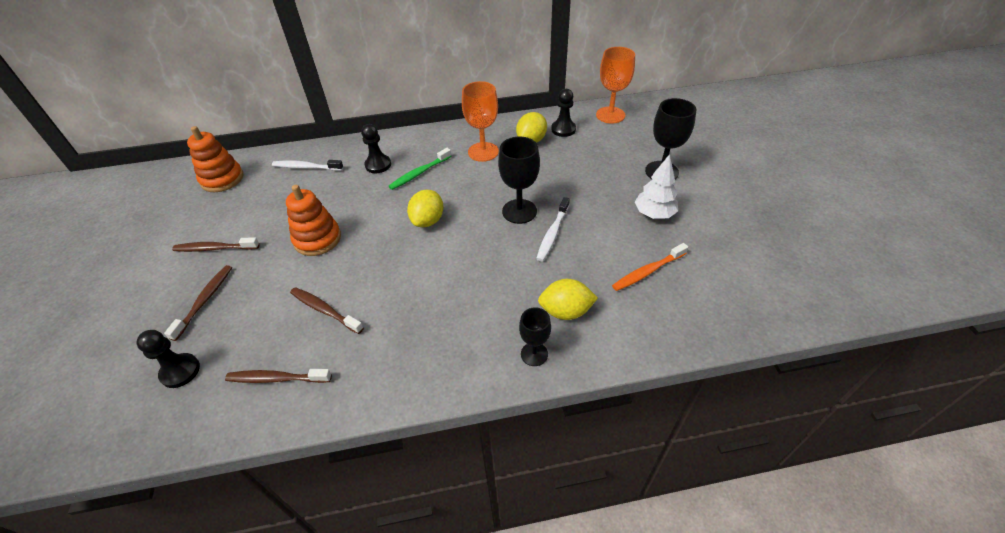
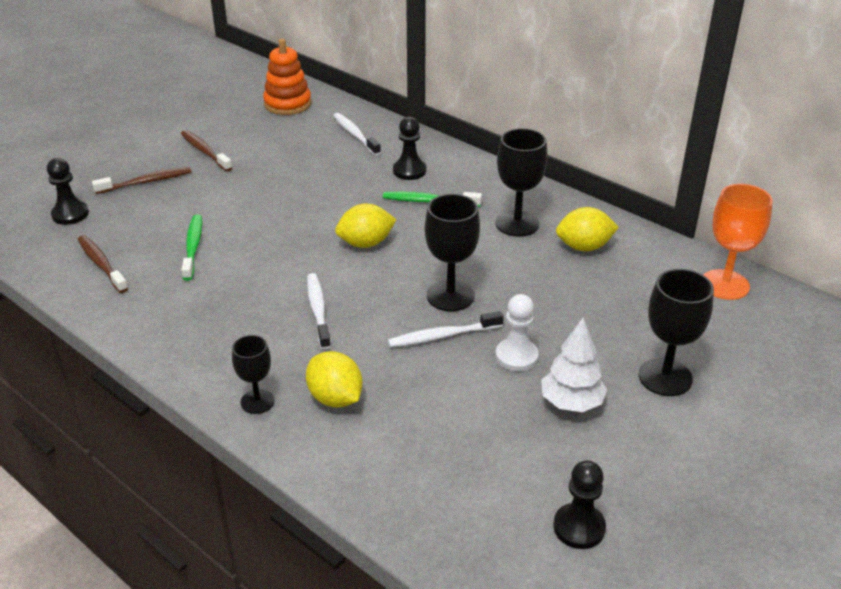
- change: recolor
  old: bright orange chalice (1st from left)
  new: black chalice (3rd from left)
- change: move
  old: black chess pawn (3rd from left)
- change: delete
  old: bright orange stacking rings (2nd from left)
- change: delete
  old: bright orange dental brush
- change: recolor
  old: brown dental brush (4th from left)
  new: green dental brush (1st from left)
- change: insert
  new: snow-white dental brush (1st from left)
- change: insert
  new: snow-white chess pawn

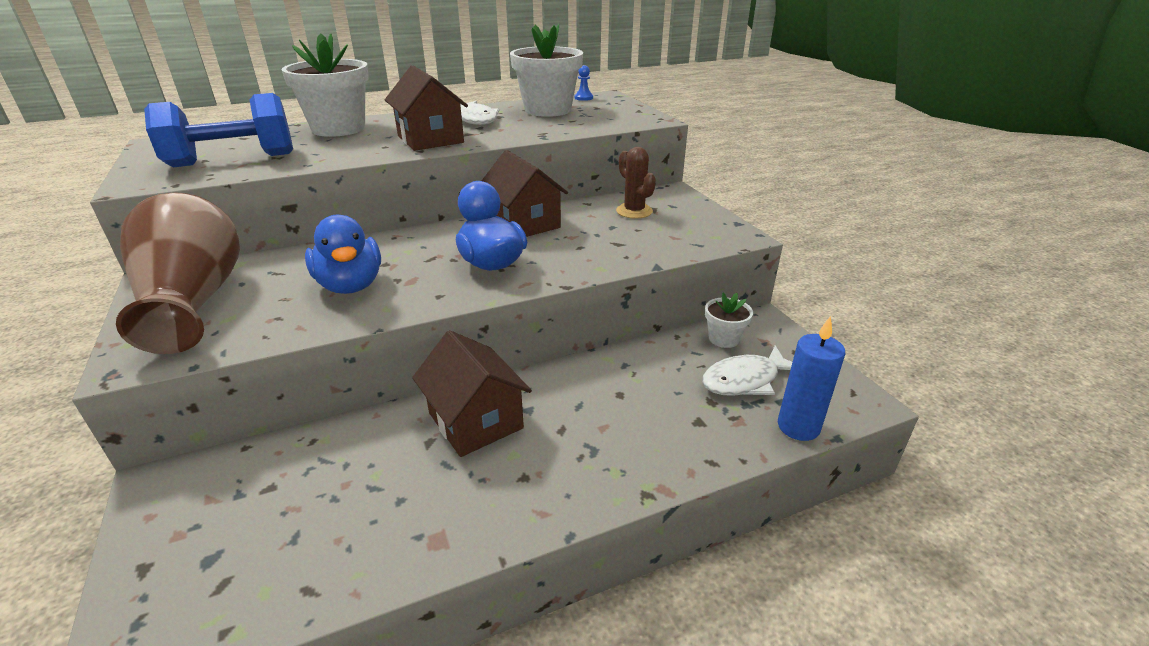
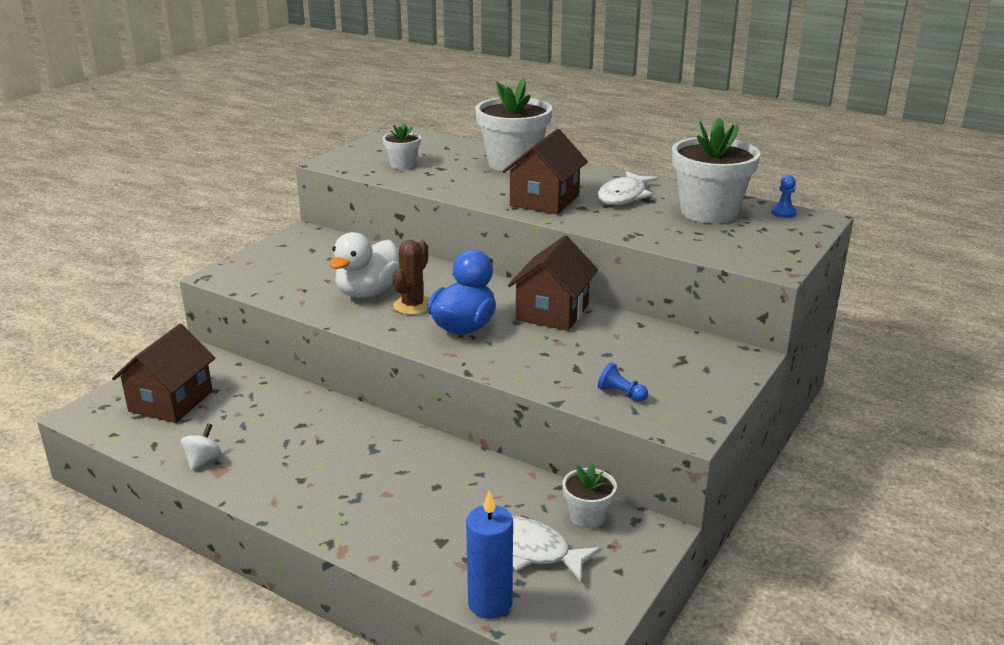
- change: replace
  old: royal blue dumbbell
  new: snow-white potted plant (1st from left)
- change: move
  old: brown cactus
- change: delete
  old: brown tall vase
- change: recolor
  old: royal blue duck (1st from left)
  new: snow-white duck
- change: move
  old: brown house (2nd from left in the first image)
  new: brown house (1st from left)
- change: insert
  new: royal blue chess pawn (1st from left)
- change: insert
  new: snow-white spinning top

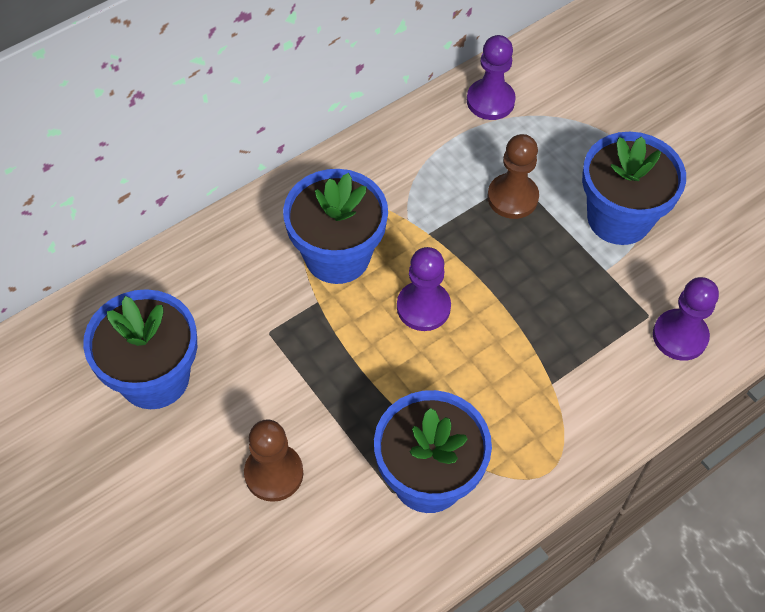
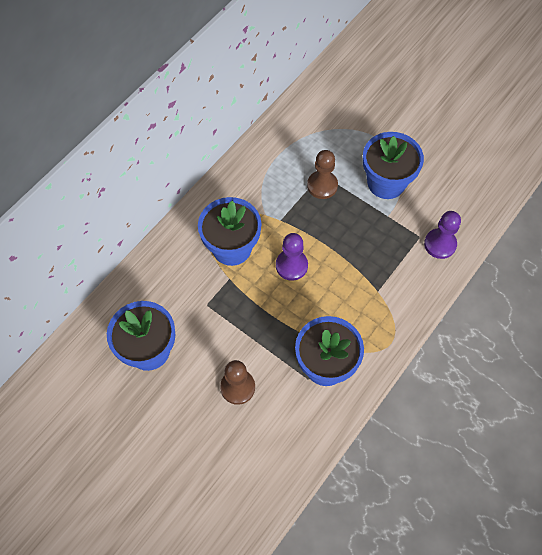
- change: delete
  old: violet chess pawn (2nd from left)

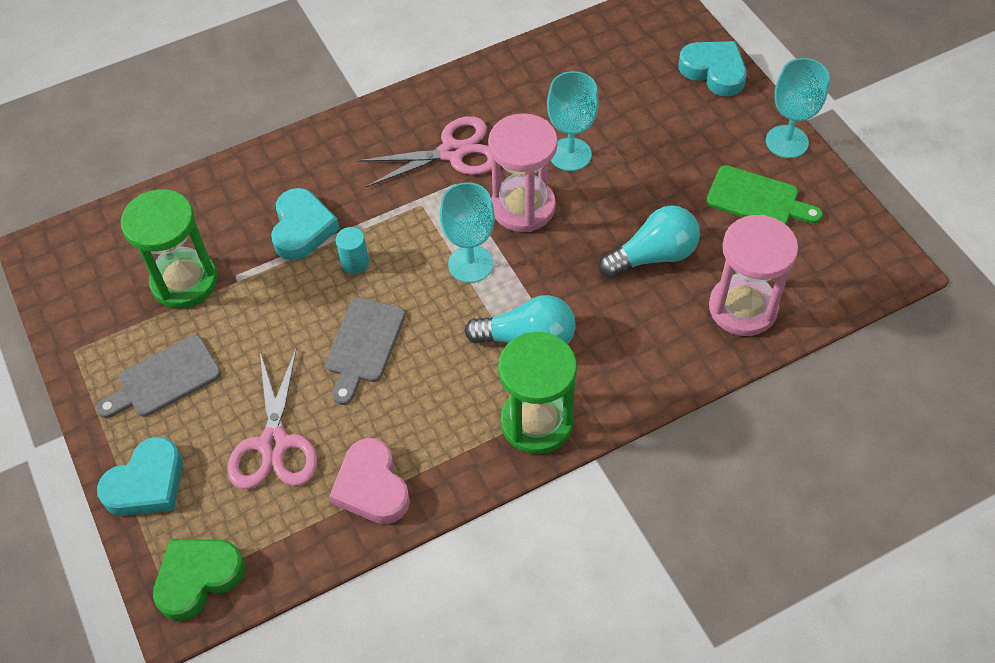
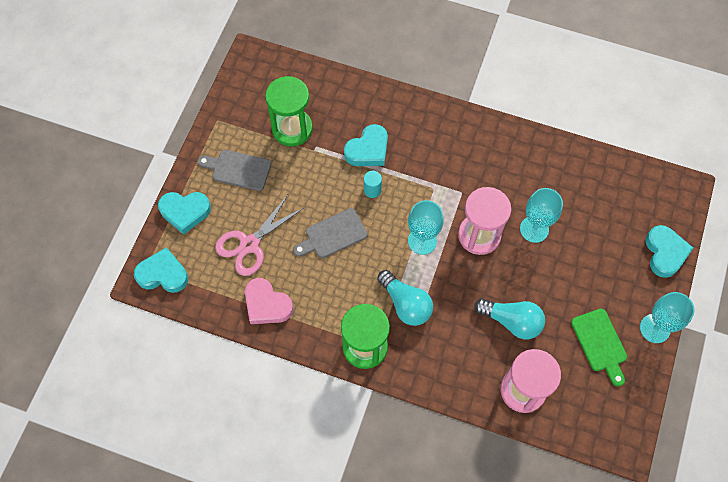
- change: delete
  old: rosy shears (2nd from left)
- change: rotate
  old: rosy love heart
  degrees: -75
- change: recolor
  old: green love heart
  new: aqua love heart (1st from left)

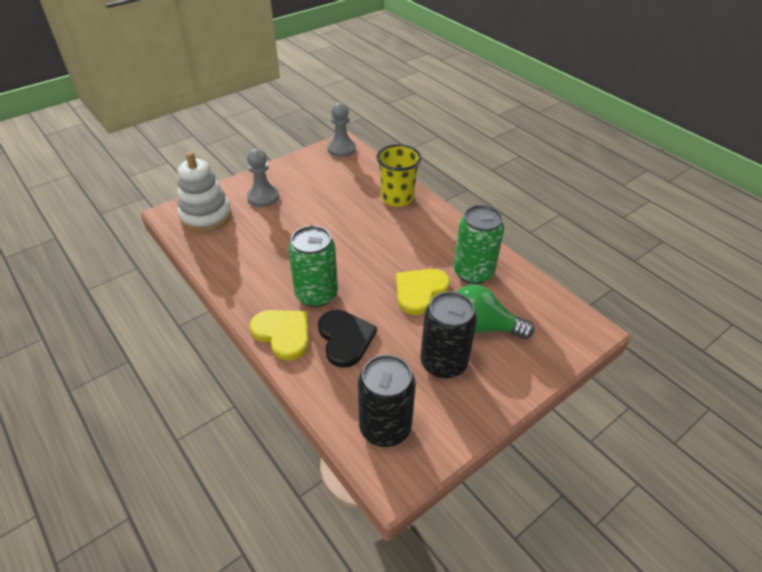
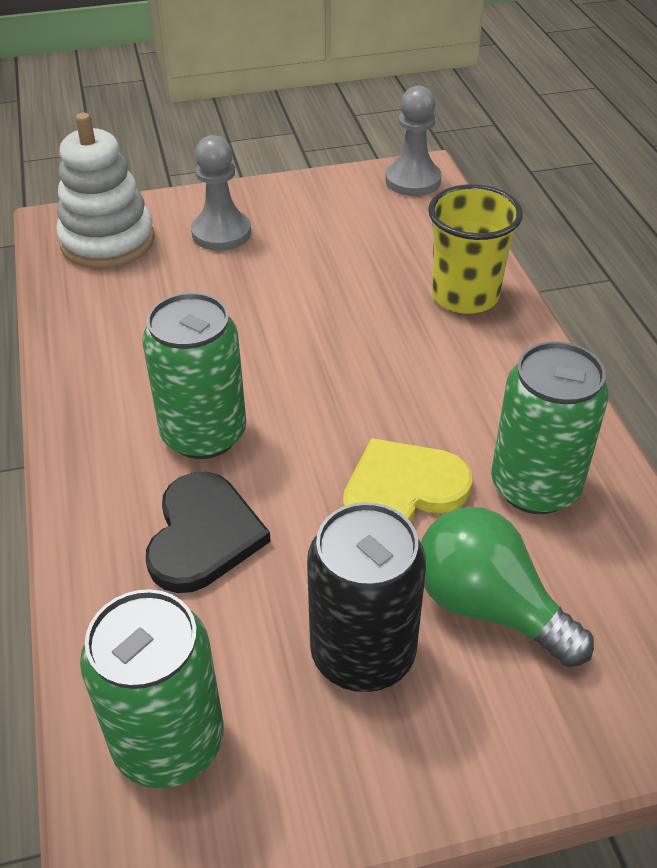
- change: delete
  old: bright yellow love heart (1st from left)
- change: recolor
  old: black soda can (1st from left)
  new: green soda can (1st from left)

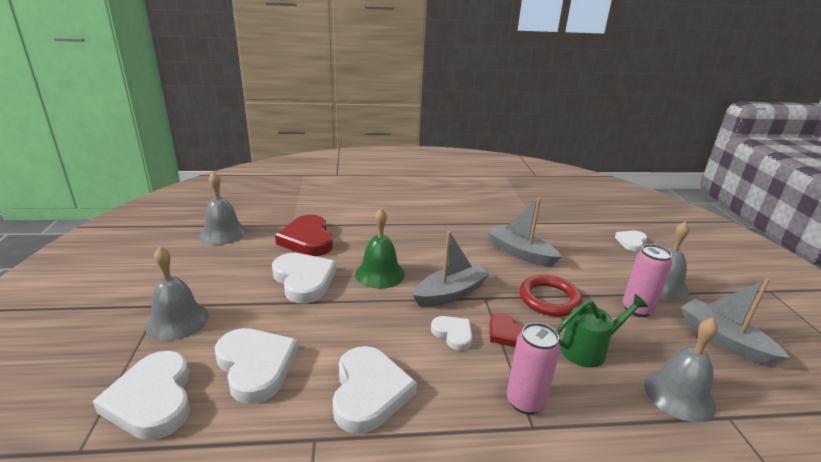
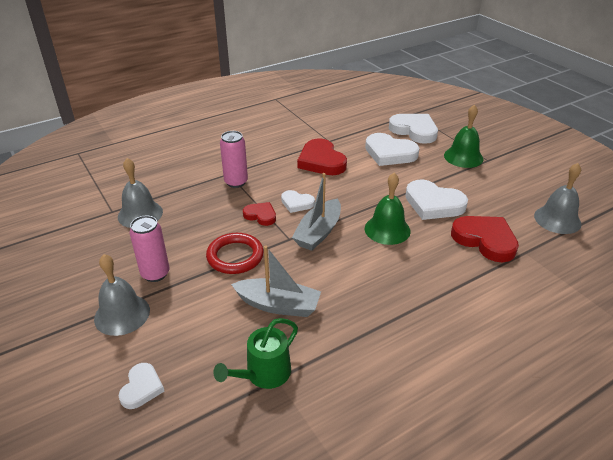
- change: recolor
  old: gray bell (1st from left)
  new: green bell (2nd from left)
- change: delete
  old: gray boat (3rd from left)
- change: move
  old: green watering pot
- change: recolor
  old: snow-white love heart (4th from left)
  new: scarlet love heart (2nd from left)

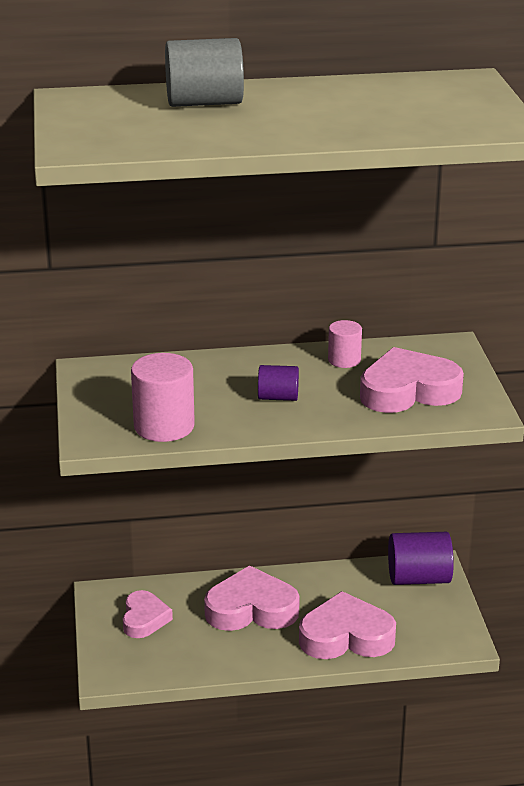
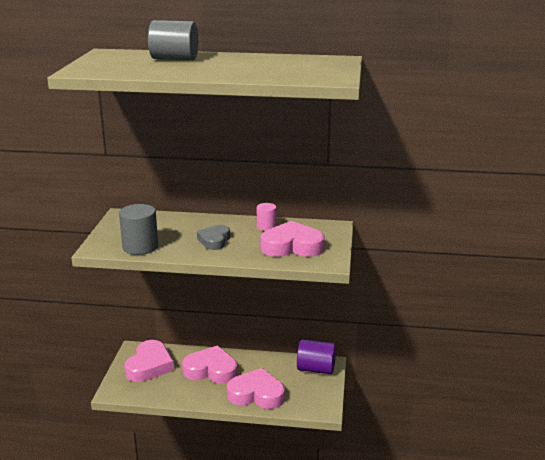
- change: recolor
  old: rosy solid cylinder (1st from left)
  new: gray solid cylinder (1st from left)
- change: replace
  old: violet solid cylinder (1st from left)
  new: gray love heart
- change: resize
  old: rosy love heart (1st from left)
  factor: 1.61

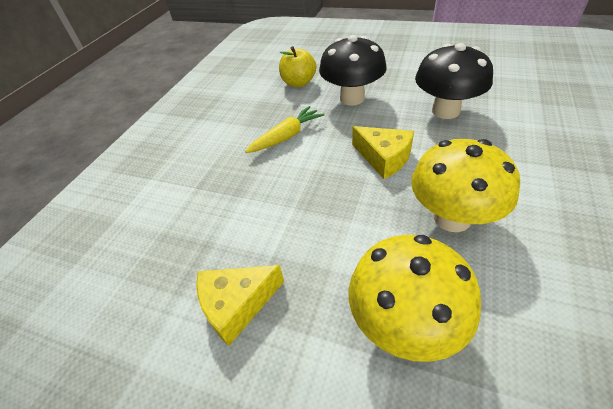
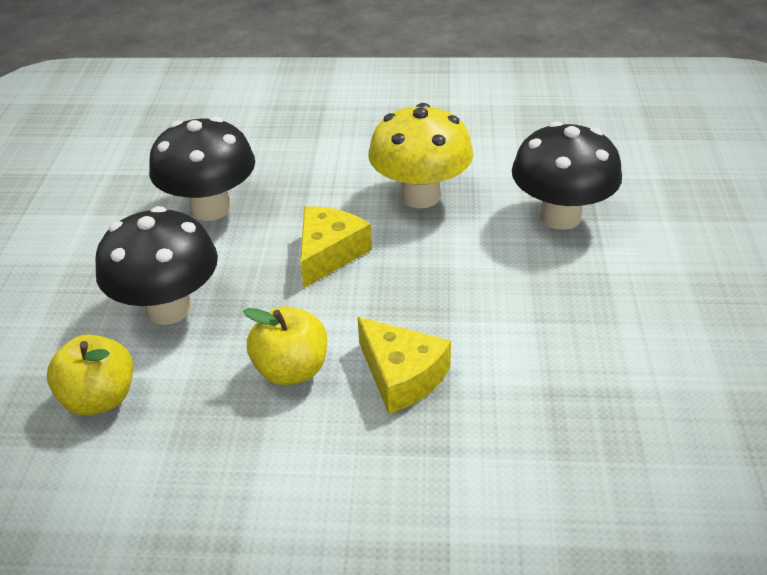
- change: replace
  old: bright yellow toy carrot
  new: bright yellow apple (2nd from left)
- change: recolor
  old: bright yellow fungus (1st from left)
  new: black fungus (3rd from left)
- change: move
  old: bright yellow piece of cheese (1st from left in the first image)
  new: bright yellow piece of cheese (2nd from left)

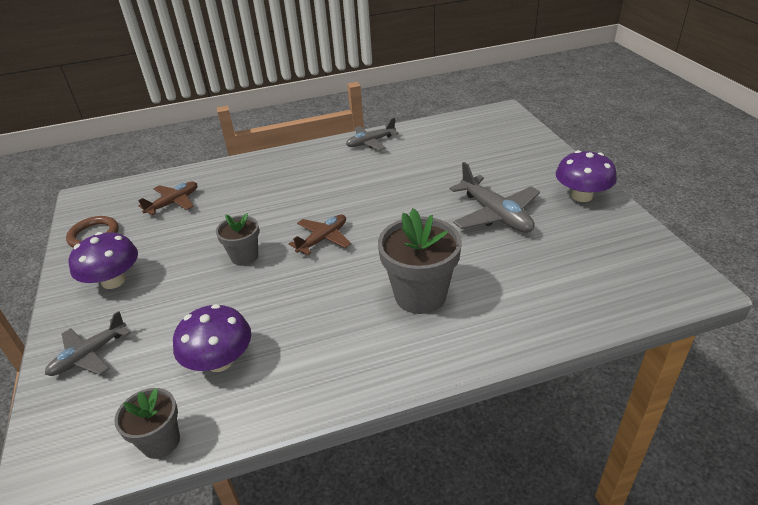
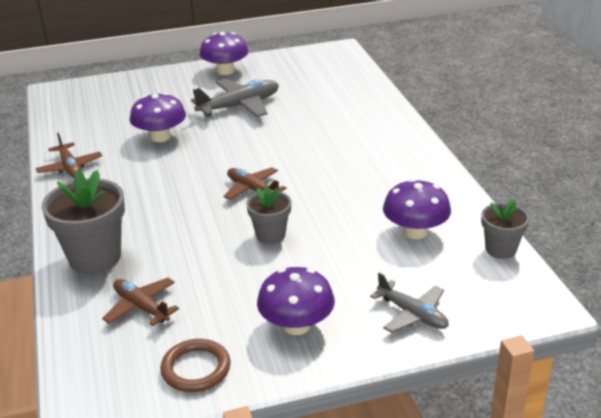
- change: recolor
  old: gray plane (2nd from left)
  new: brown plane (1st from left)
- change: move
  old: gray potted plant (3rd from left in the first image)
  new: gray potted plant (1st from left)
- change: insert
  new: violet fungus (1st from left)

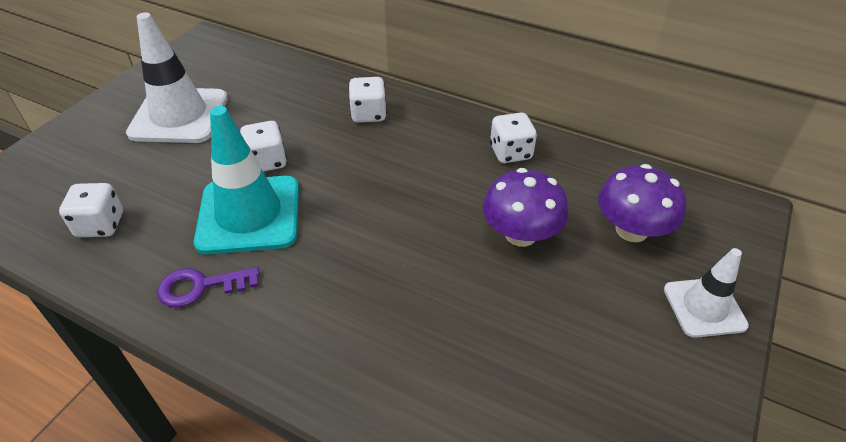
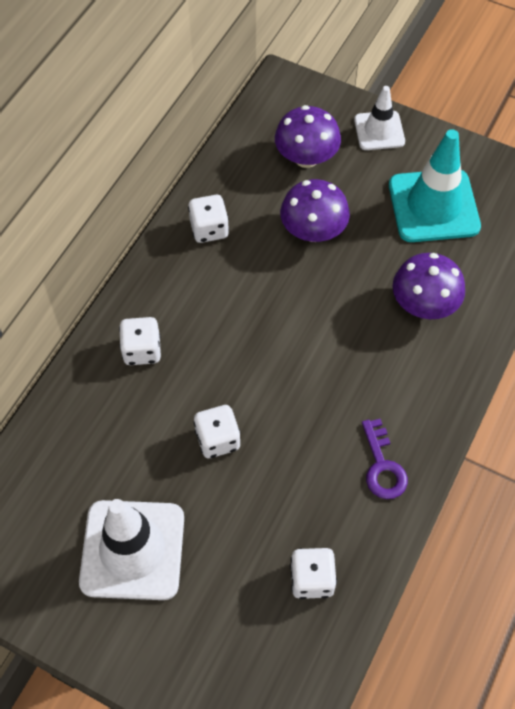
- change: move
  old: aqua traffic cone
- change: insert
  new: violet fungus (3rd from left)

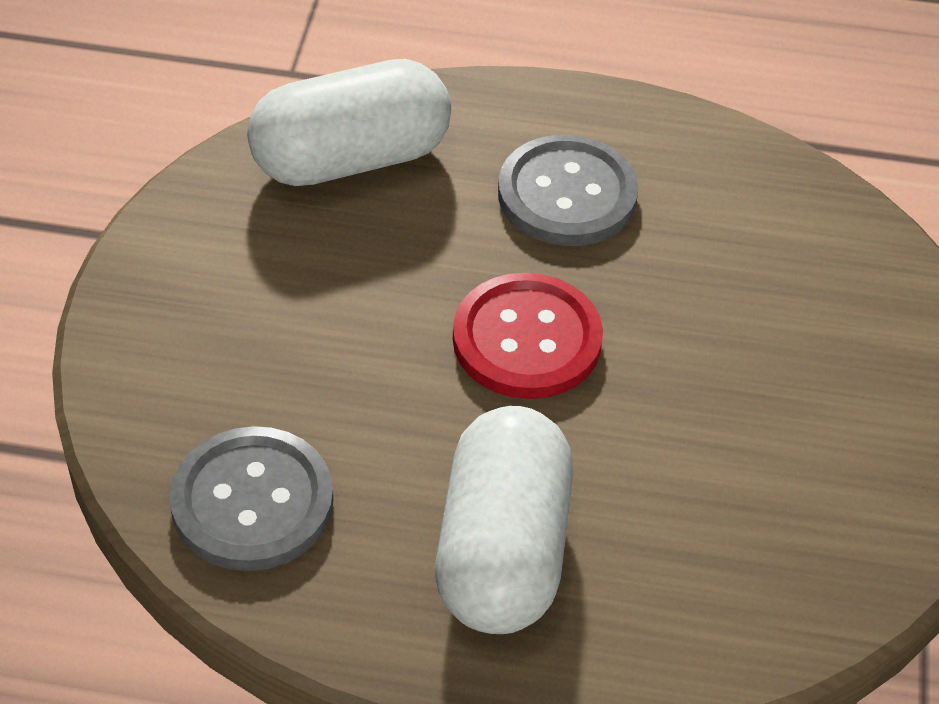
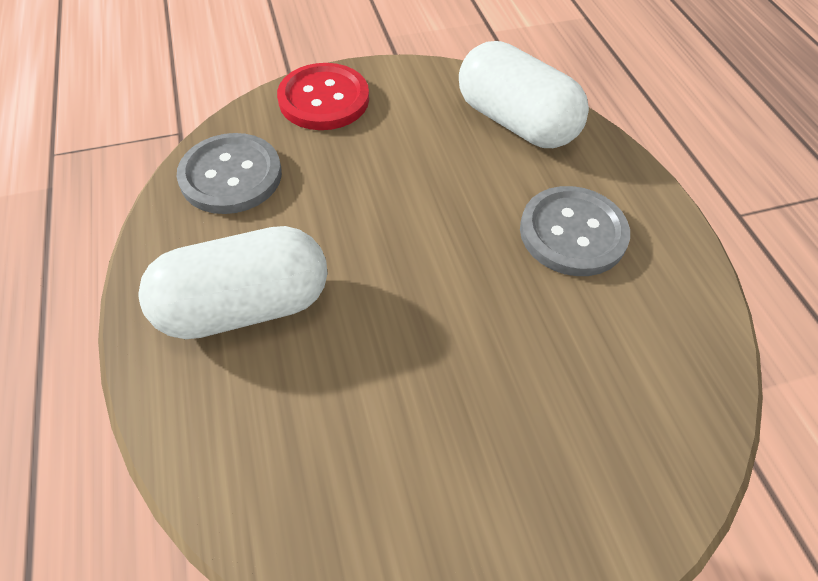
- change: move
  old: scarlet button

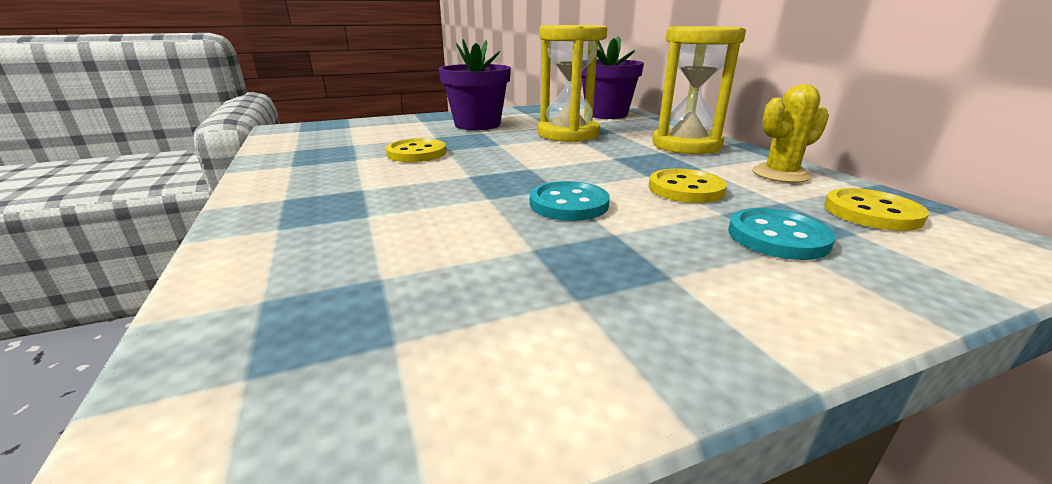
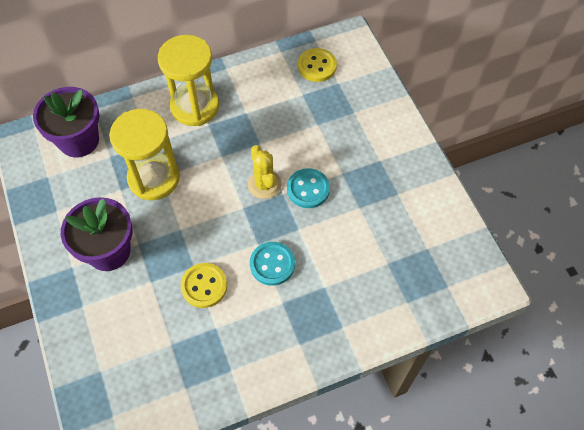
- change: move
  old: bright yellow cactus
- change: delete
  old: bright yellow button (2nd from left)
- change: move
  old: aqua button (2nd from left in the first image)
  new: aqua button (1st from left)

